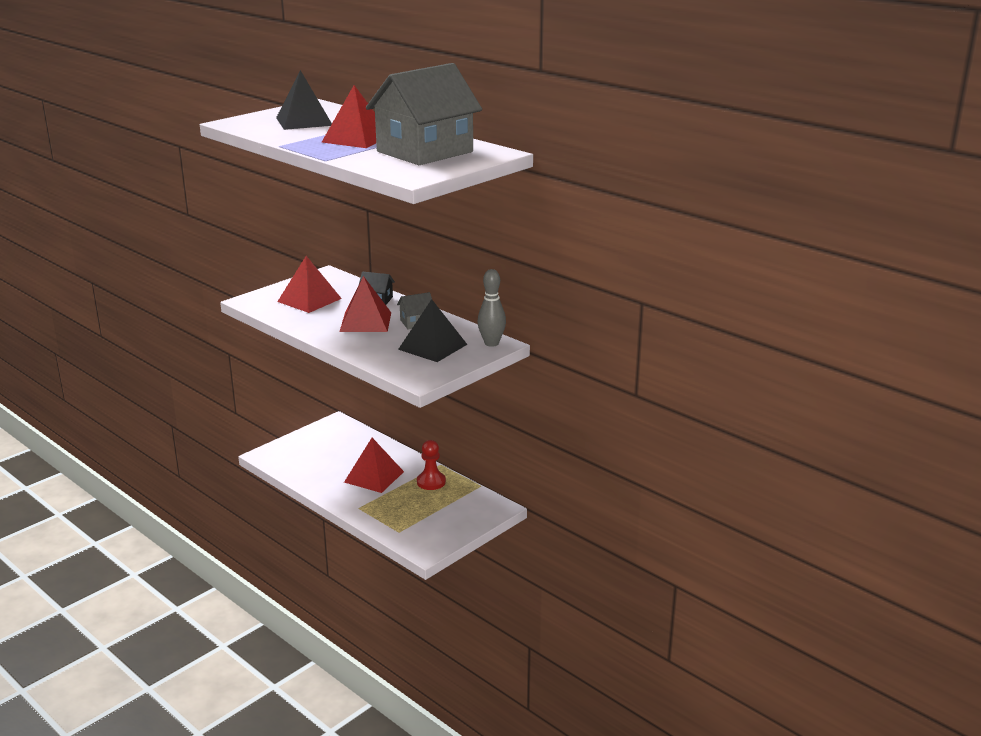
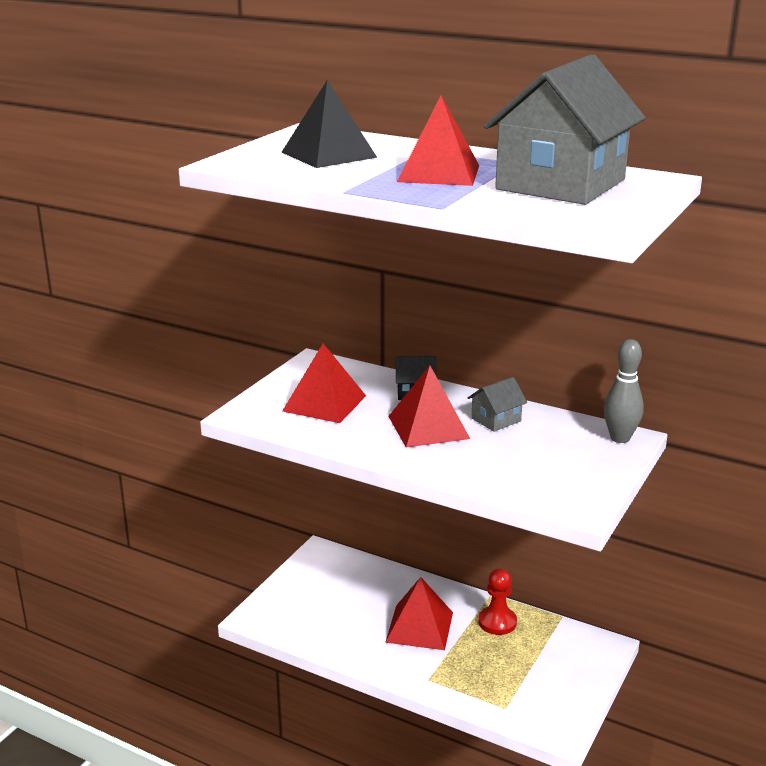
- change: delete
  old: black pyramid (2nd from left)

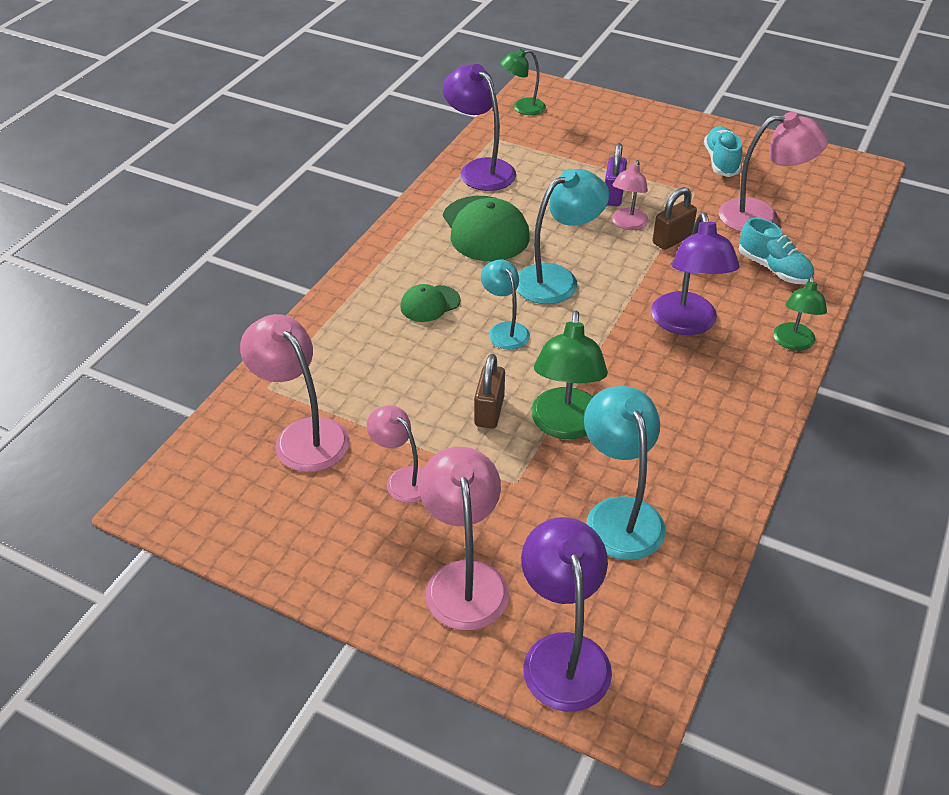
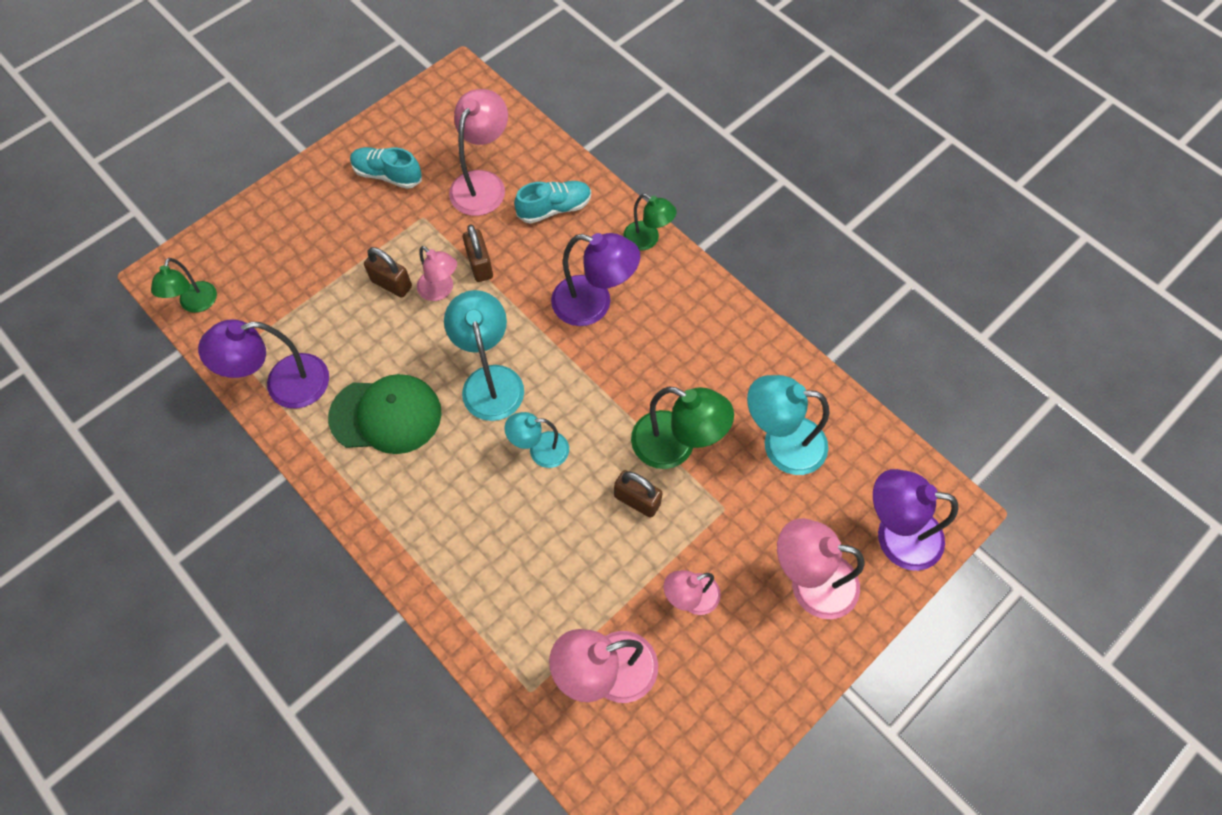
- change: recolor
  old: violet padlock
  new: brown padlock (1st from left)
- change: delete
  old: green cap (1st from left)

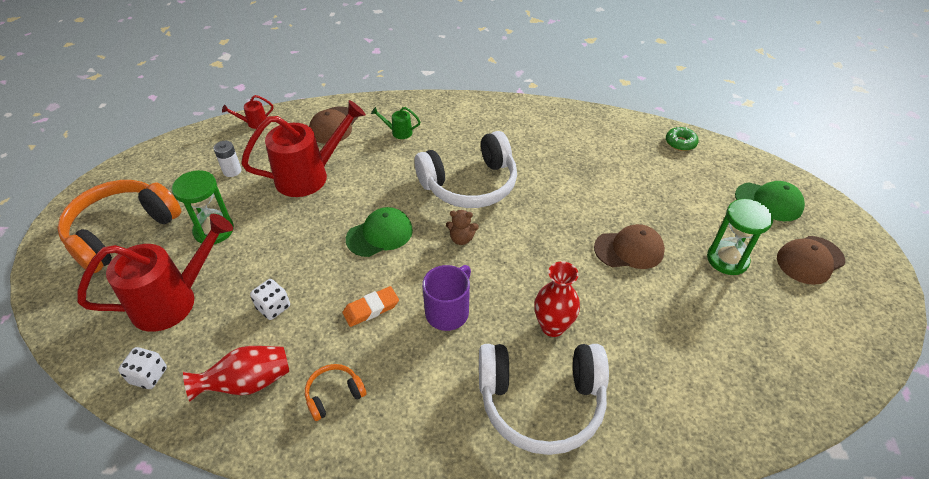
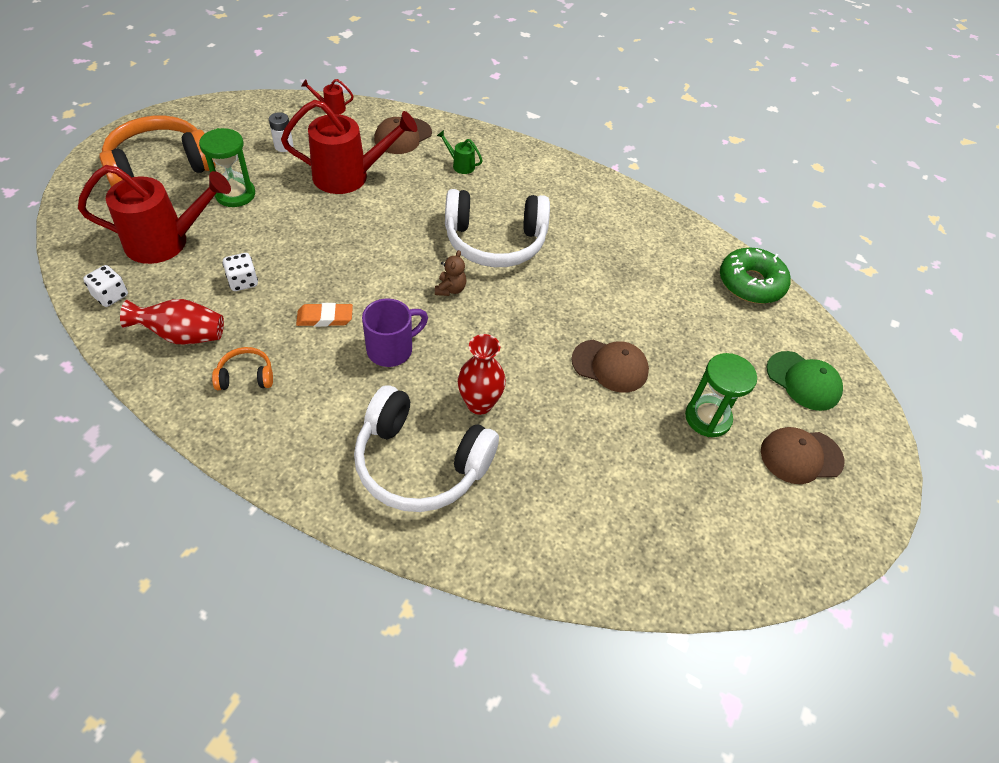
- change: resize
  old: green donut
  factor: 1.84
- change: delete
  old: green cap (1st from left)
- change: rotate
  old: brown stuffed bear
  degrees: -105

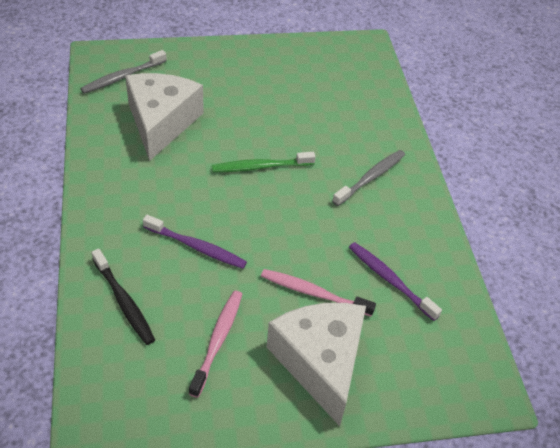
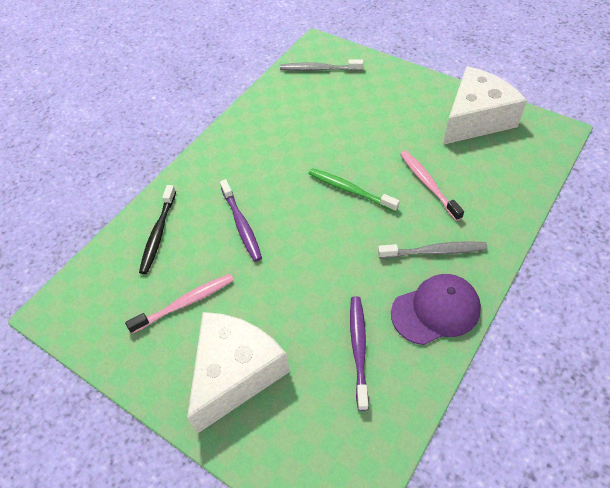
- change: move
  old: snow-white piece of cheese (1st from left in the first image)
  new: snow-white piece of cheese (2nd from left)
- change: move
  old: rosy dental brush (2nd from left)
- change: insert
  new: violet cap

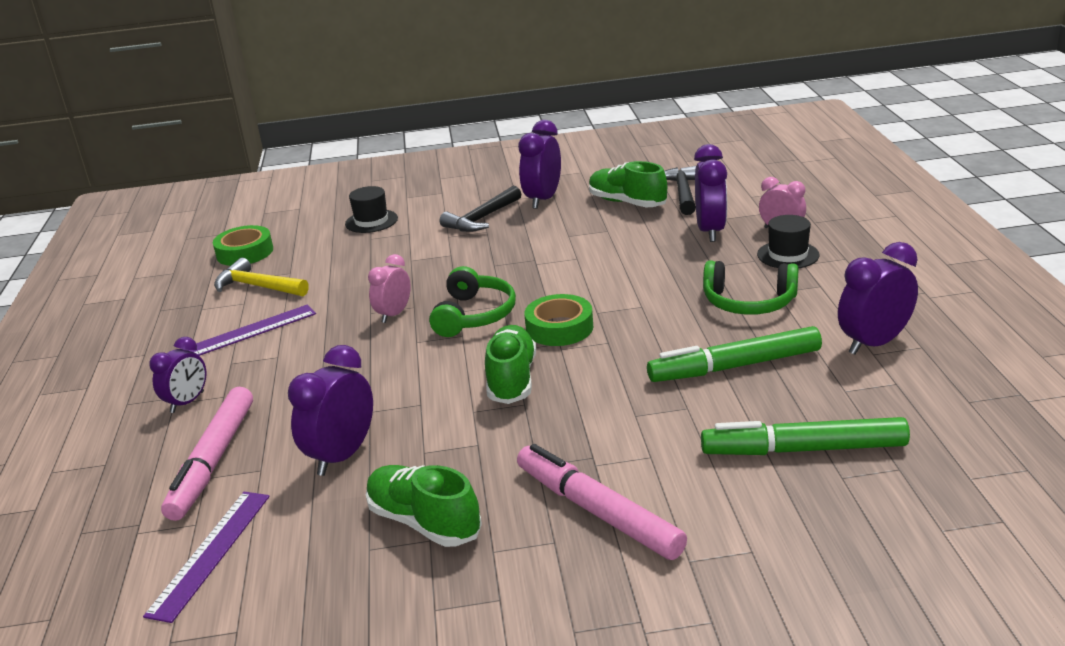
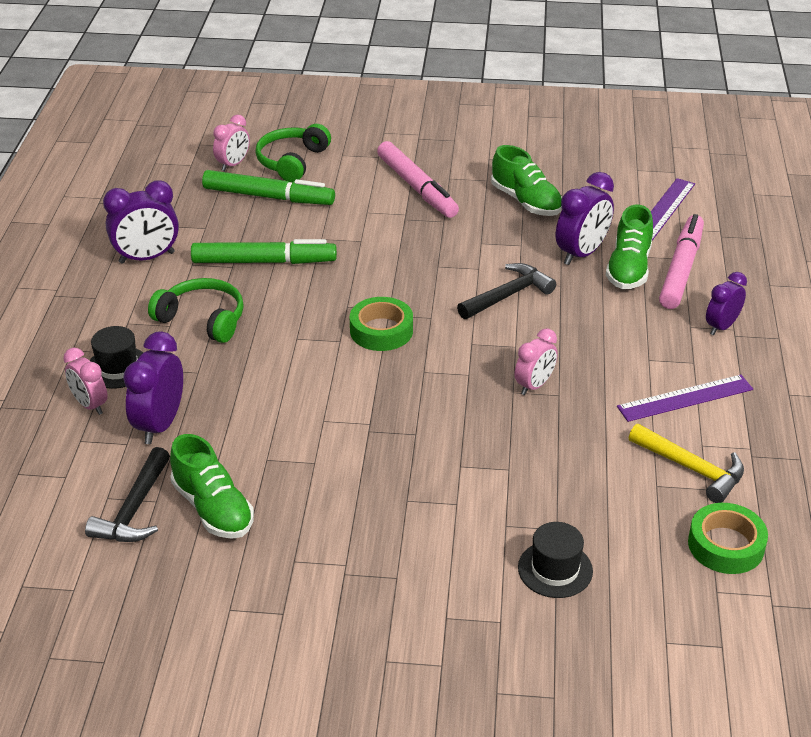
- change: delete
  old: violet clock (3rd from left)
- change: move
  old: black carpenter's hammer (1st from left in the first image)
  new: black carpenter's hammer (2nd from left)
- change: move
  old: green headphones (1st from left in the first image)
  new: green headphones (2nd from left)
- change: move
  old: green sneaker (2nd from left in the first image)
  new: green sneaker (3rd from left)
- change: insert
  new: rosy clock (2nd from left)

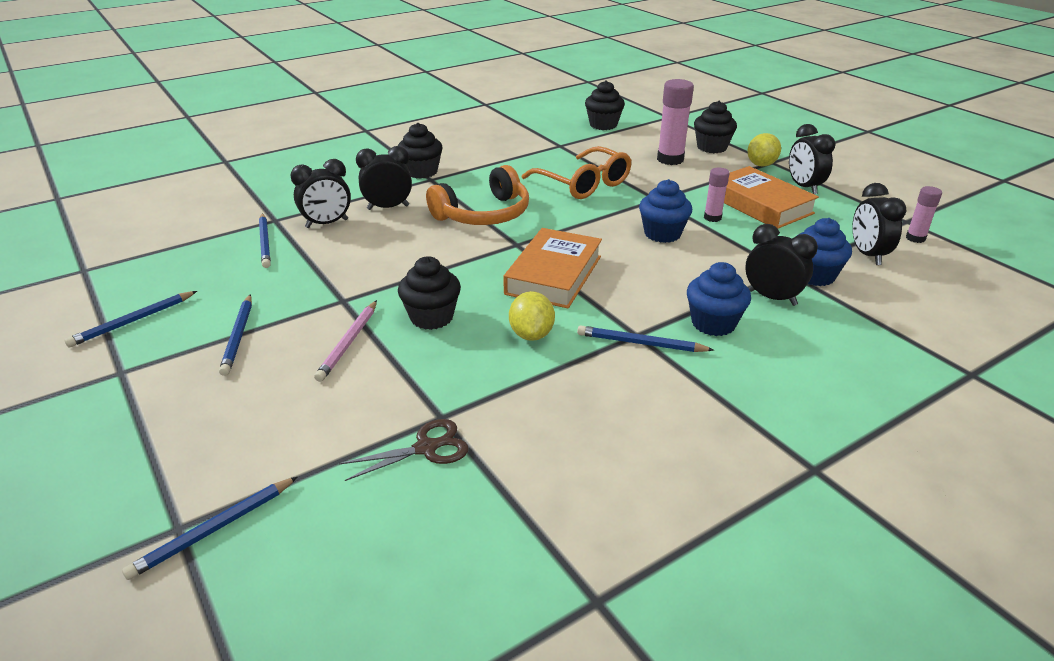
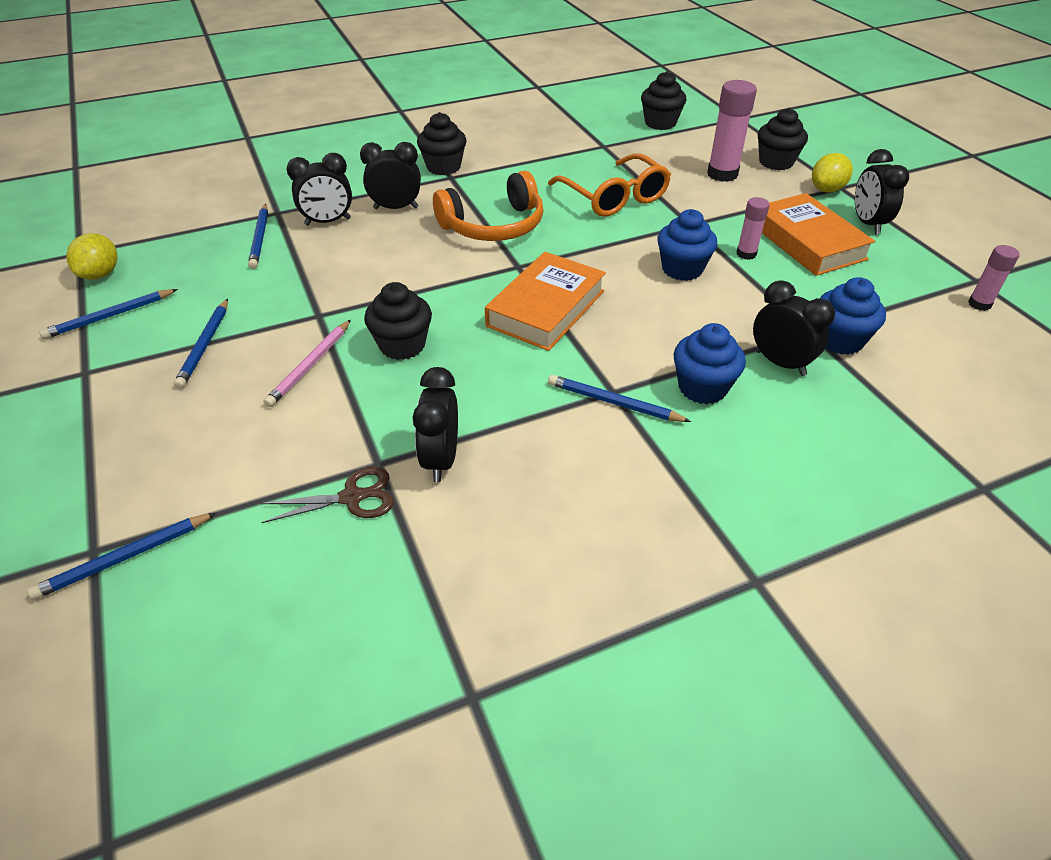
- change: move
  old: black clock (5th from left in the first image)
  new: black clock (3rd from left)
- change: move
  old: bright yellow citrus fruit (1st from left)

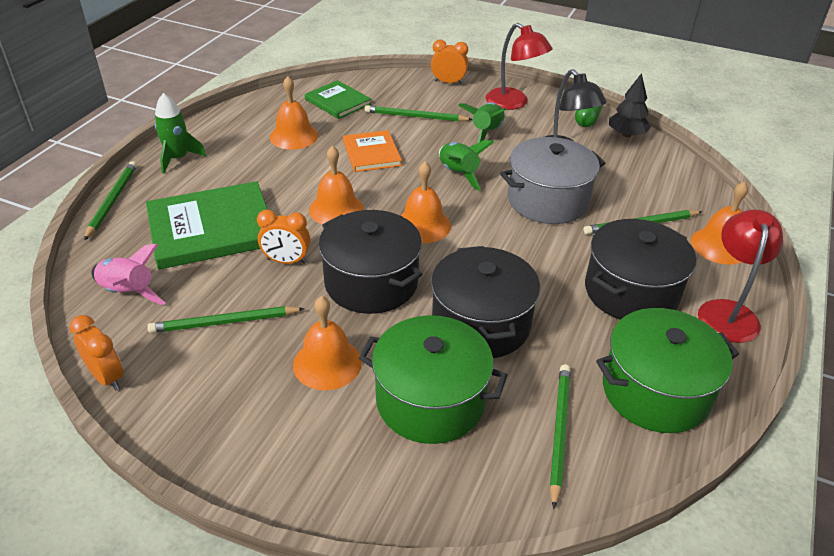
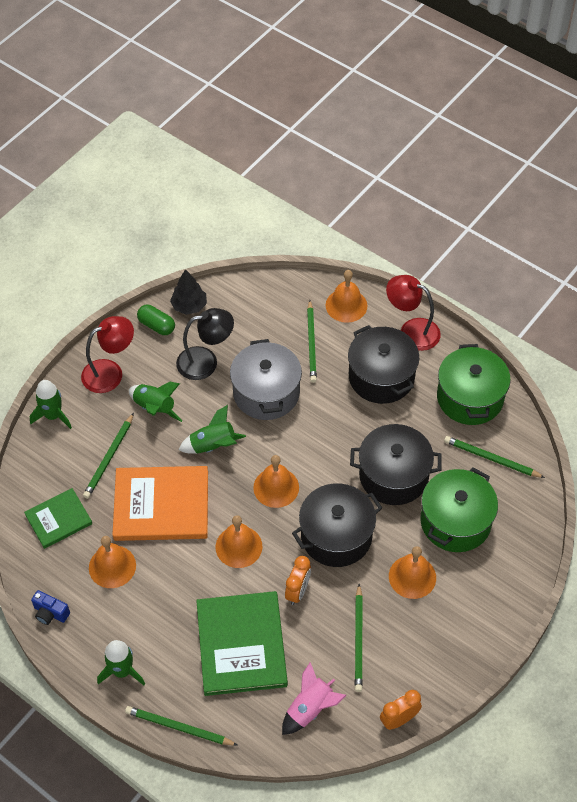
- change: replace
  old: bright orange clock (3rd from left)
  new: green rocket (1st from left)
- change: resize
  old: bright orange hardback
  factor: 1.74
- change: insert
  new: royal blue compact camera

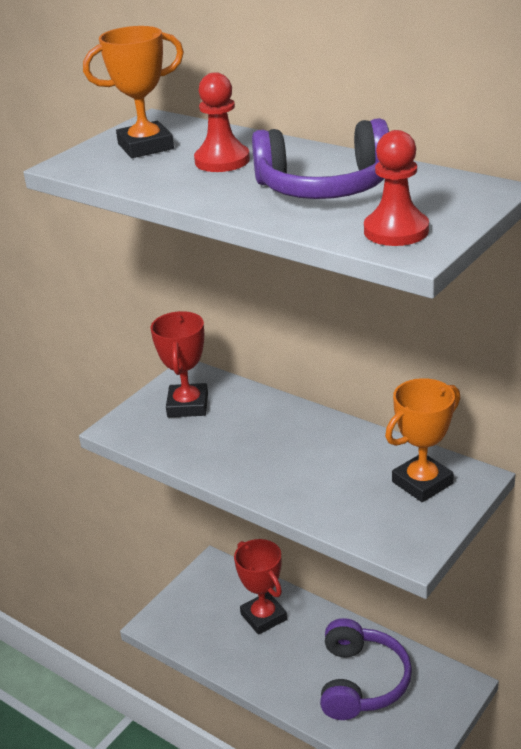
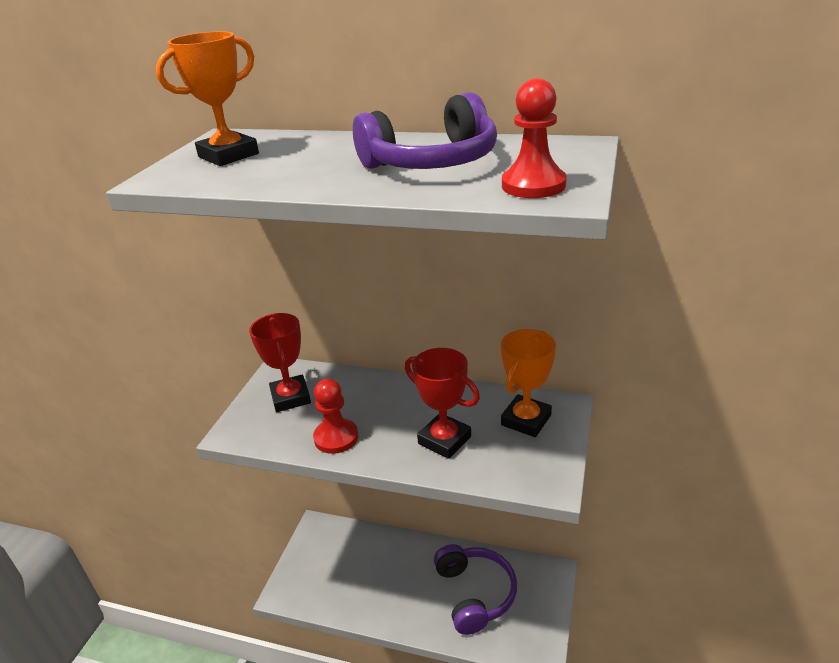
- change: move
  old: scarlet chess pawn (1st from left)
- change: move
  old: scarlet award cup (2nd from left)

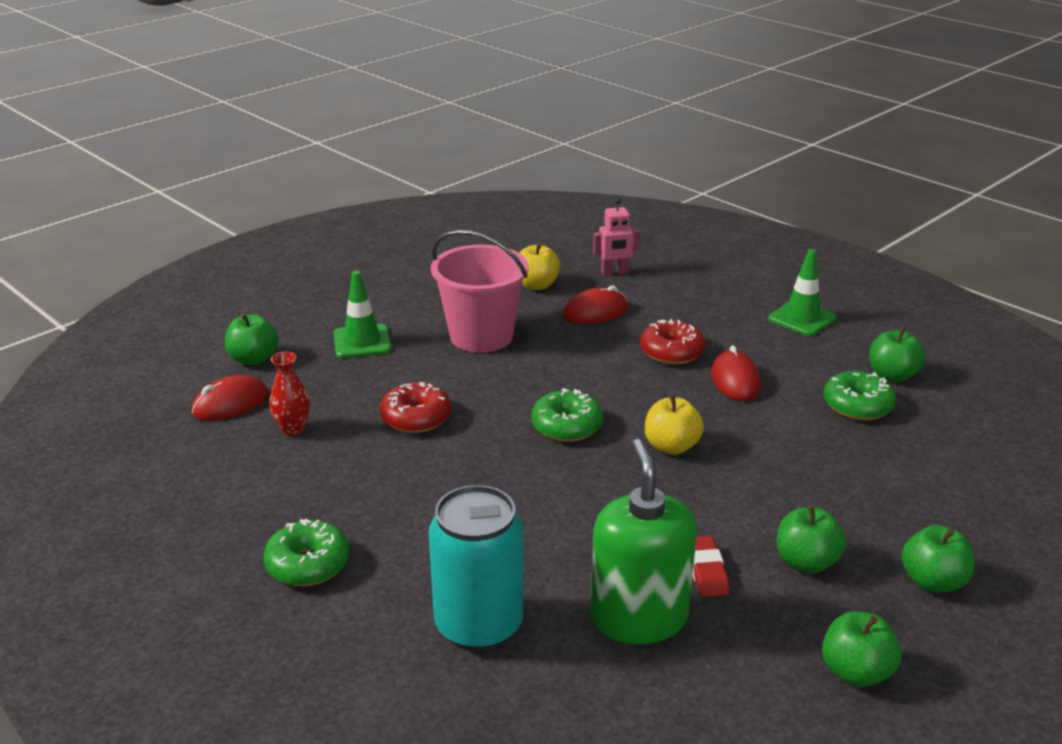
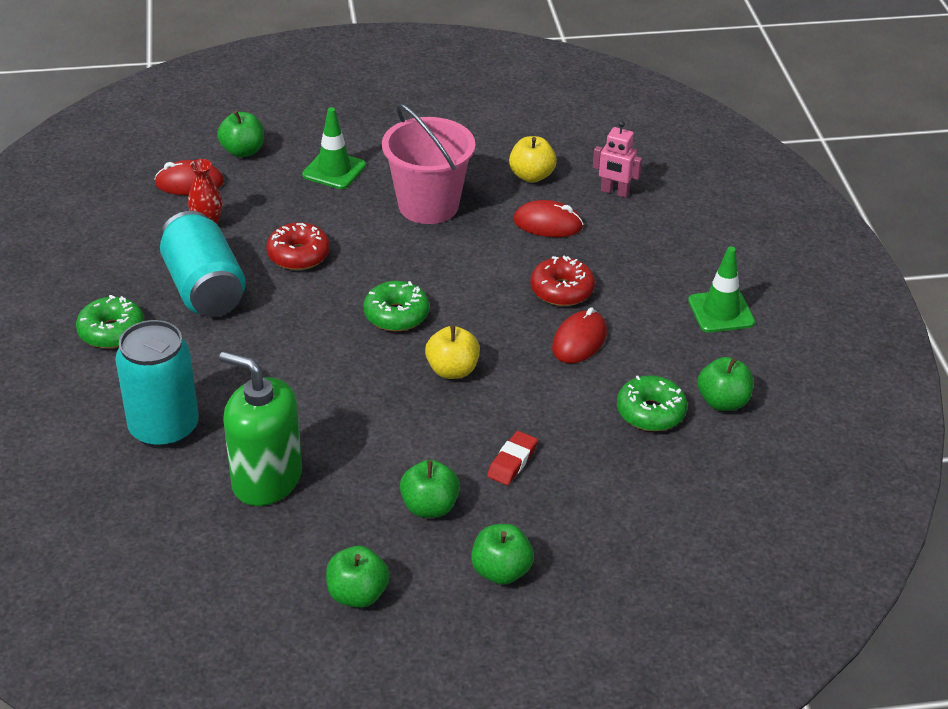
- change: rotate
  old: green soap pump
  degrees: -90
- change: move
  old: scarlet pencil eraser
- change: insert
  new: aqua soda can (2nd from left)

